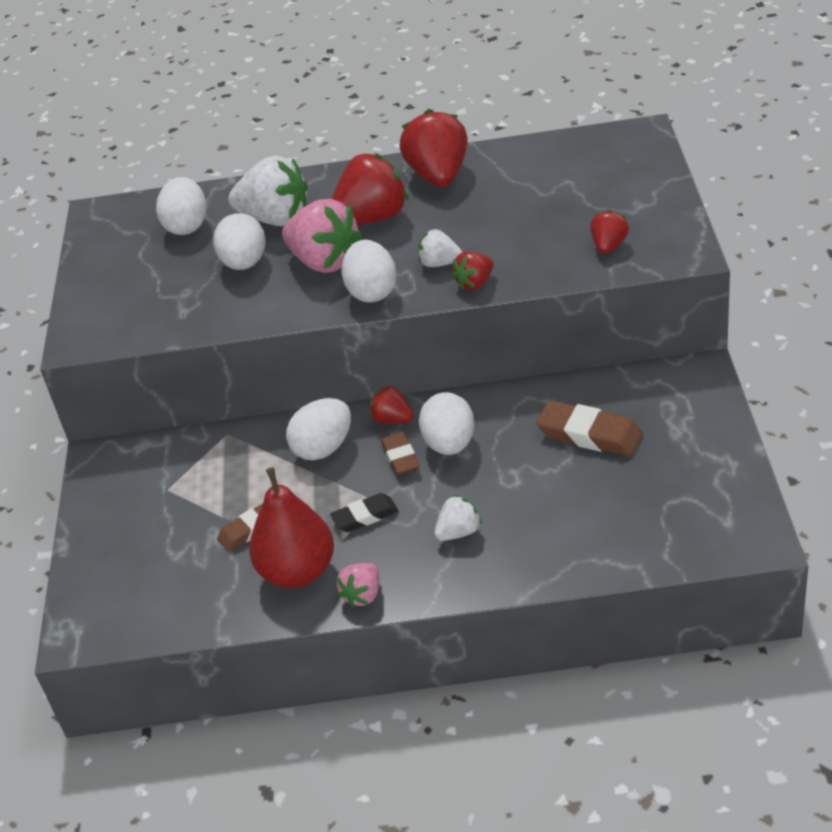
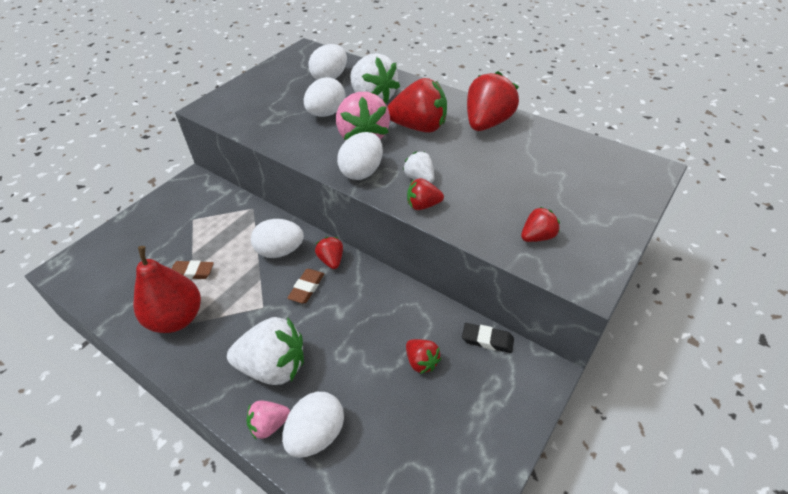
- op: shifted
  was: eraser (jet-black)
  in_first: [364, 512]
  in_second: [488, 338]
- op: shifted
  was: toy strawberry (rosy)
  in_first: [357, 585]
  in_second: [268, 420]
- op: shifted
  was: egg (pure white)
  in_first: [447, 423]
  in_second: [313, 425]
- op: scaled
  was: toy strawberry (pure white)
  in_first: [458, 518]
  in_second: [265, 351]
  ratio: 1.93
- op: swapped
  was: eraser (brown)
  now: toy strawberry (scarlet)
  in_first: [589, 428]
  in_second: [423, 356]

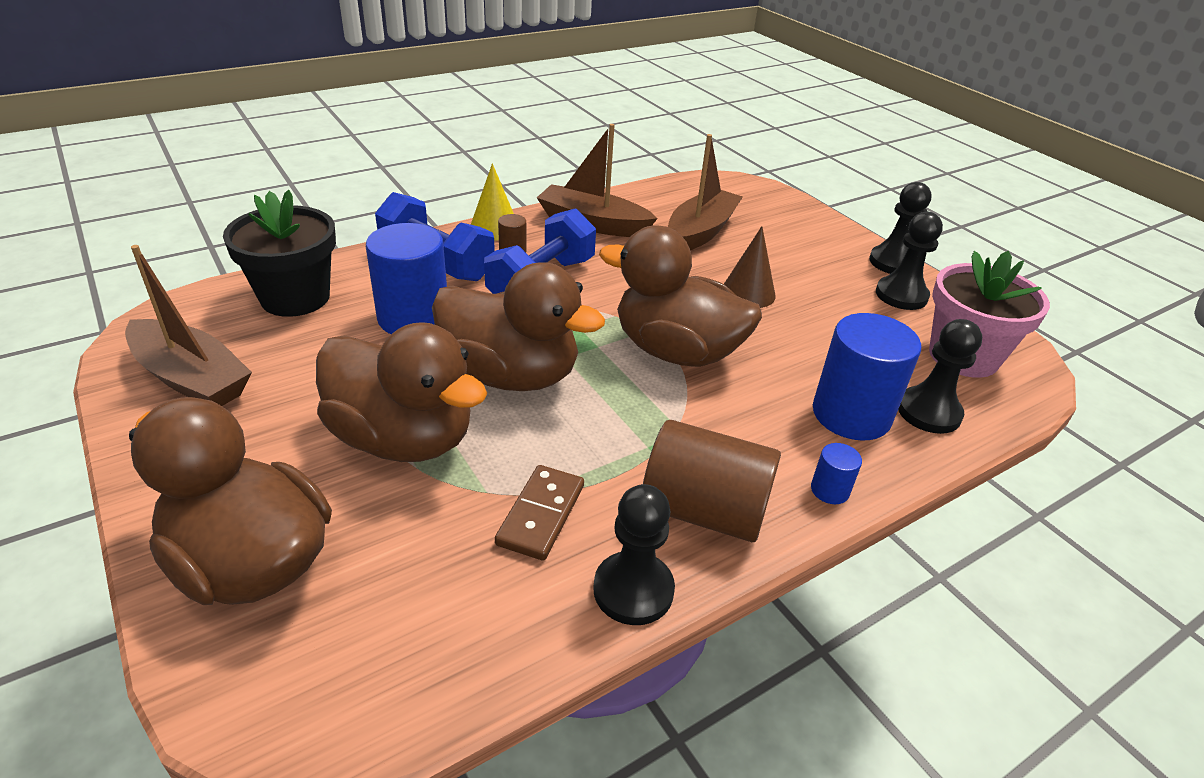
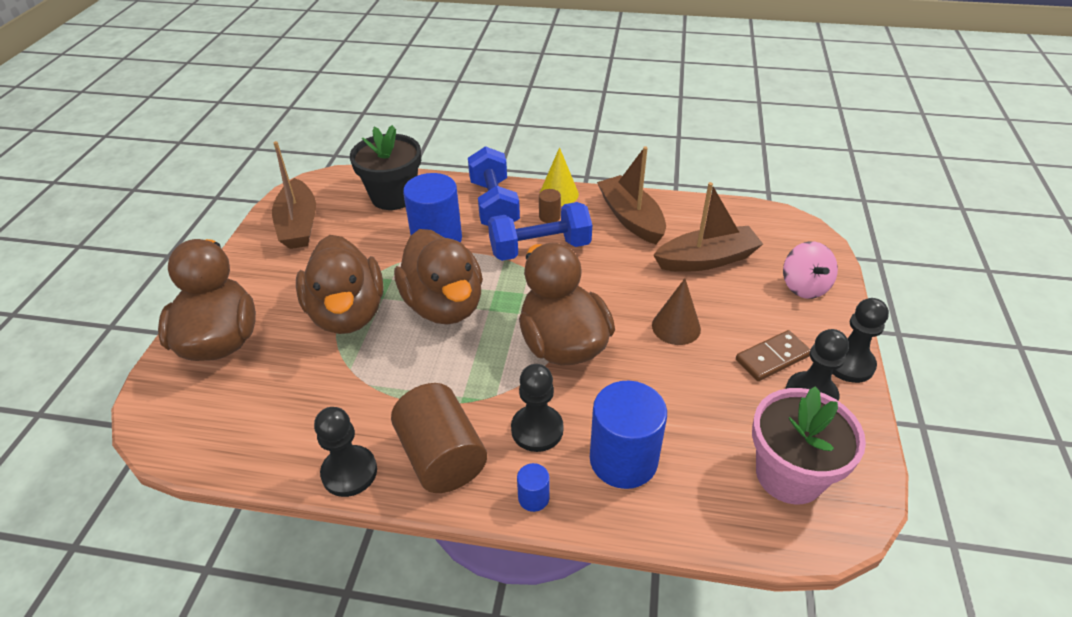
- op: shifted
  was: domino piece (brown)
  in_first: [539, 513]
  in_second: [773, 355]
- op: shifted
  was: chess pawn (jet-black)
  in_first: [940, 376]
  in_second: [537, 408]
- op: new
  now: toy top (rosy)
  in_second: [810, 270]

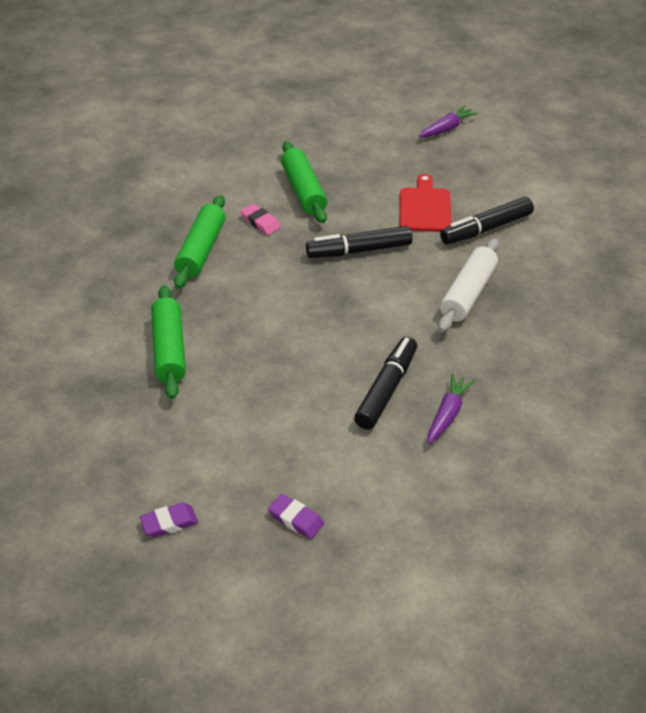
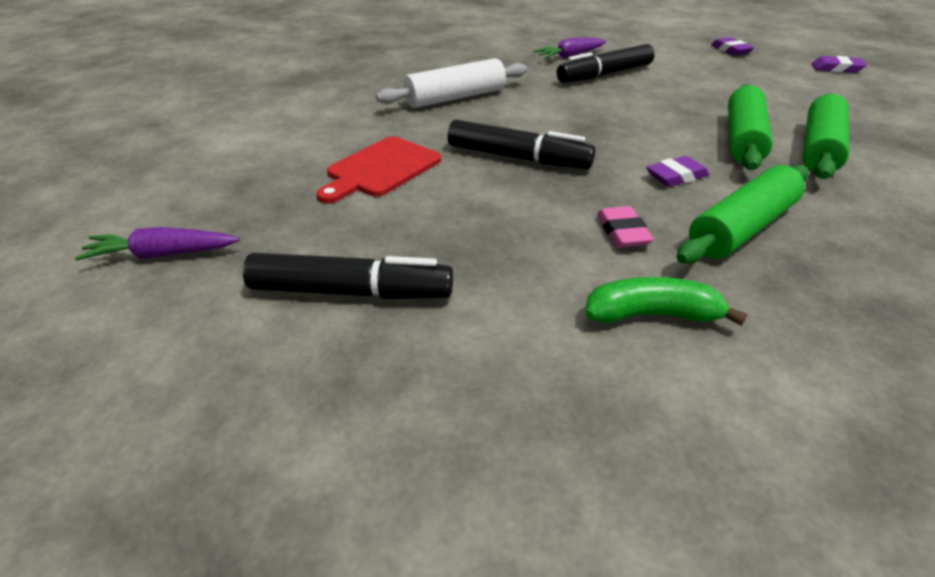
- op: shifted
  was: pastry roller (leaf-green)
  in_first: [304, 182]
  in_second: [750, 127]
- op: shifted
  was: marker (jet-black)
  in_first: [487, 221]
  in_second: [348, 276]
- op: new
  now: banana (leaf-green)
  in_second: [666, 301]
- op: new
  now: eraser (royal purple)
  in_second: [677, 171]

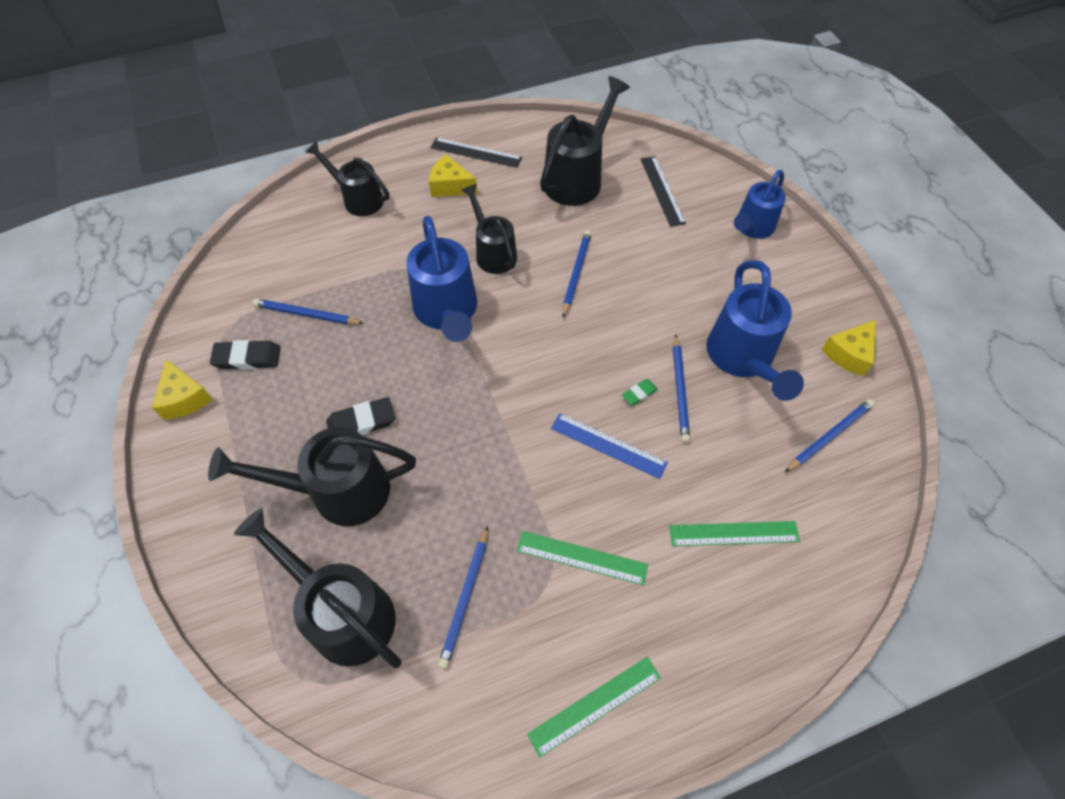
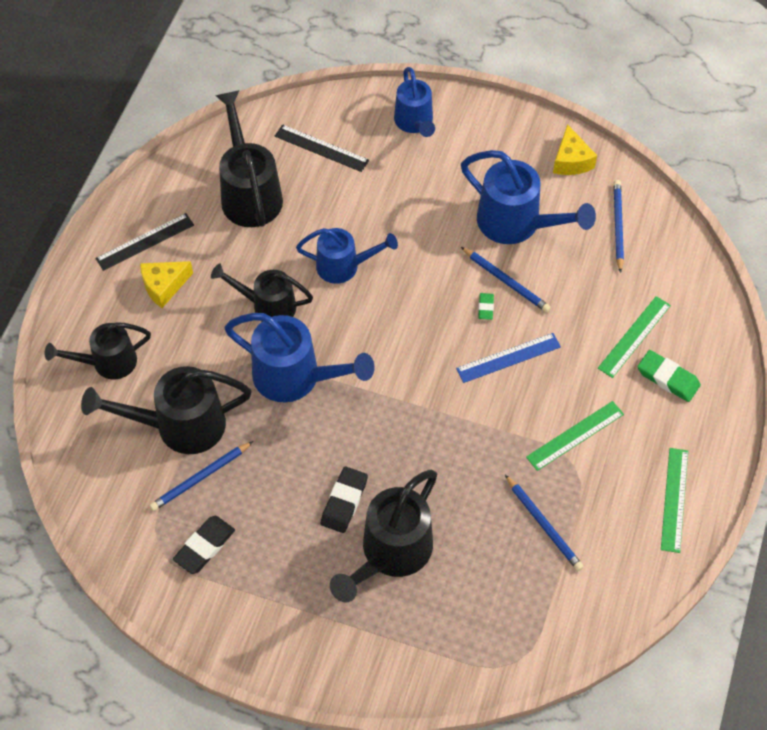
- op: gone
  was: piece of cheese (bright yellow)
  in_first: [182, 389]
- op: shifted
  was: sprinkling can (jet-black)
  in_first: [317, 588]
  in_second: [166, 410]
- op: swapped
  was: lead pencil (cobalt)
  now: sprinkling can (cobalt)
  in_first: [576, 274]
  in_second: [347, 256]
- op: new
  now: eraser (leaf-green)
  in_second: [669, 376]

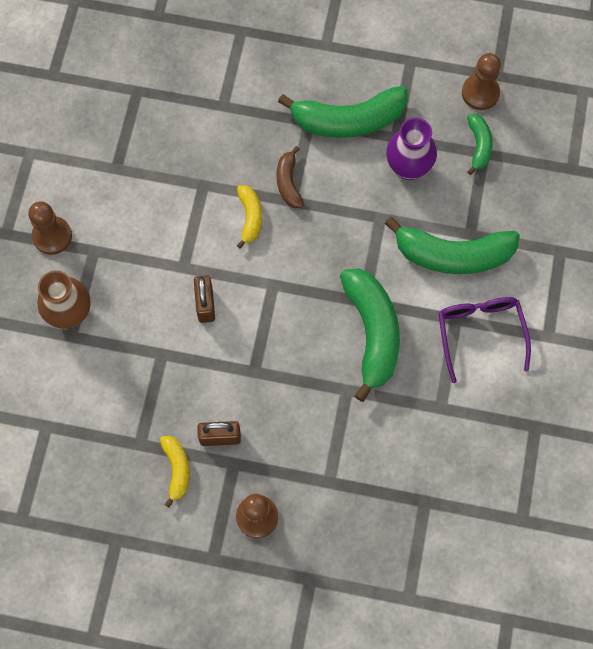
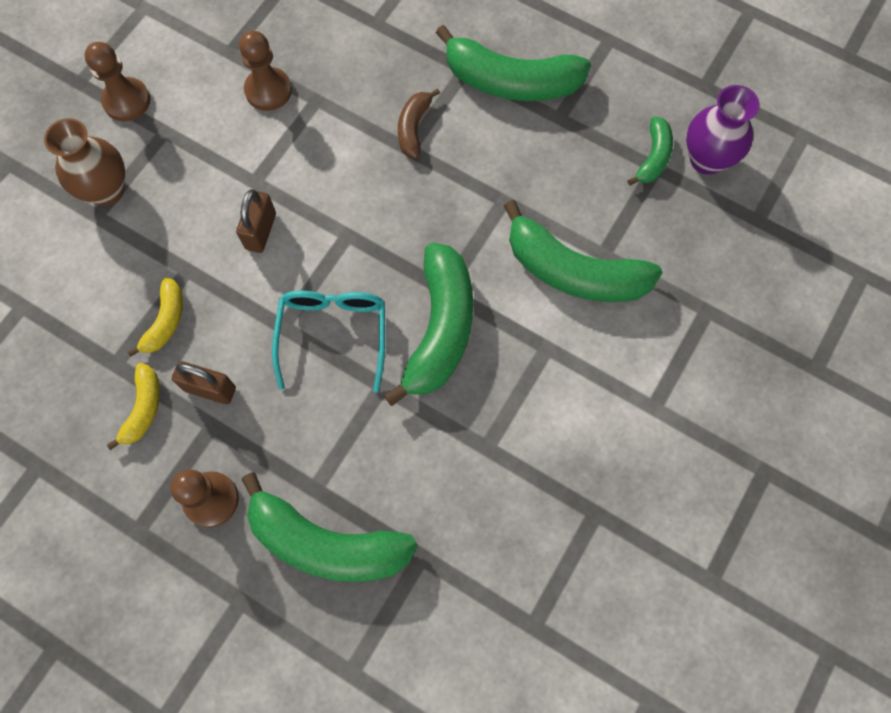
- op: shifted
  was: banana (bright yellow)
  in_first: [249, 217]
  in_second: [155, 317]
- op: shifted
  was: flower vase (royal purple)
  in_first: [411, 149]
  in_second: [723, 130]
- op: gone
  was: eyeglasses (royal purple)
  in_first: [484, 340]
- op: shifted
  was: chess pawn (brown)
  in_first: [481, 81]
  in_second: [265, 71]
- op: new
  now: banana (leaf-green)
  in_second: [329, 527]
- op: new
  now: eyeglasses (aqua)
  in_second: [328, 341]

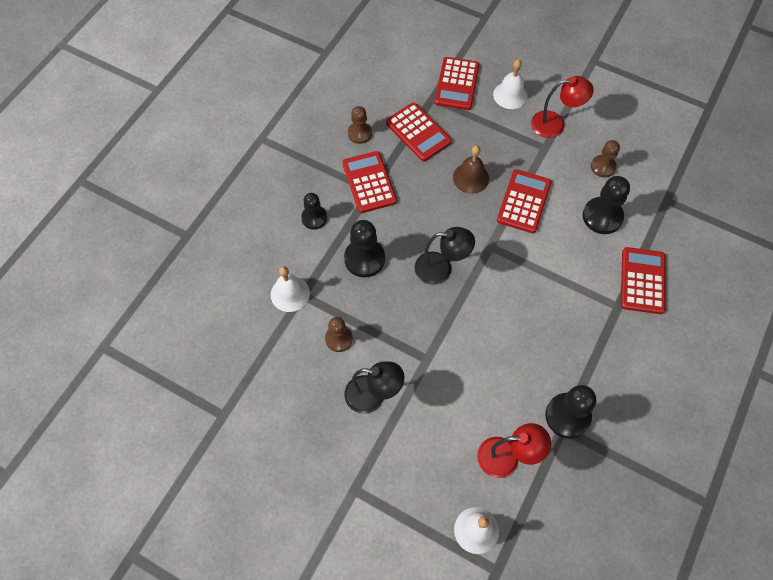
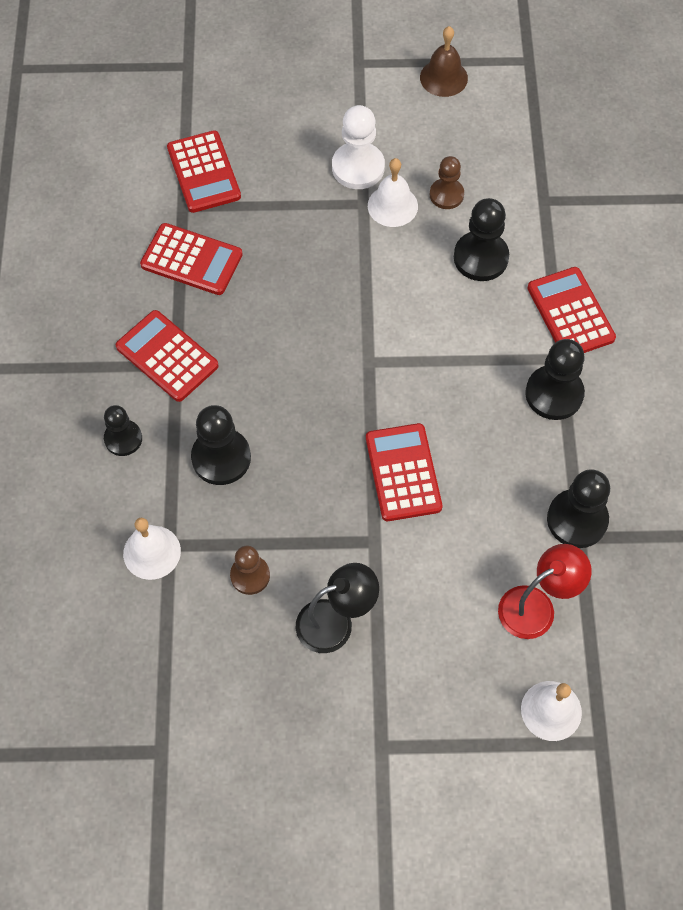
- op: gone
  was: chess pawn (brown)
  in_first: [360, 125]
- op: gone
  was: desk lamp (jet-black)
  in_first: [444, 256]
- op: shifted
  was: bell (brown)
  in_first: [471, 169]
  in_second: [444, 61]
- op: shifted
  was: bell (pure white)
  in_first: [510, 84]
  in_second: [393, 192]
- op: shifted
  was: pocket calculator (scarlet)
  in_first: [524, 201]
  in_second: [404, 472]
- op: swapped
  was: desk lamp (scarlet)
  now: chess pawn (pure white)
  in_first: [562, 107]
  in_second: [358, 147]
- op: new
  now: chess pawn (jet-black)
  in_second: [555, 379]

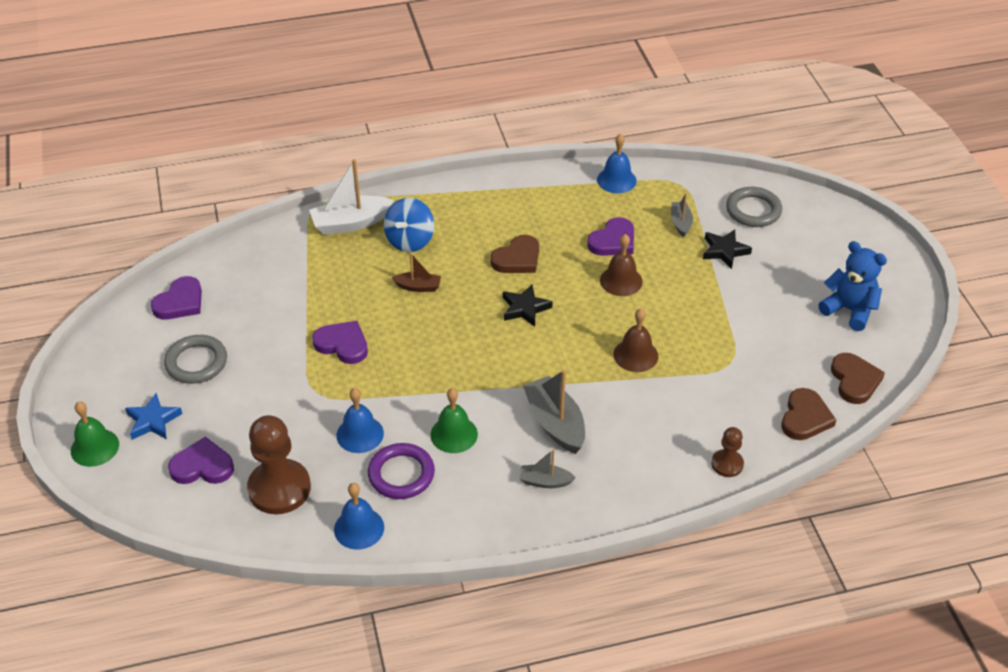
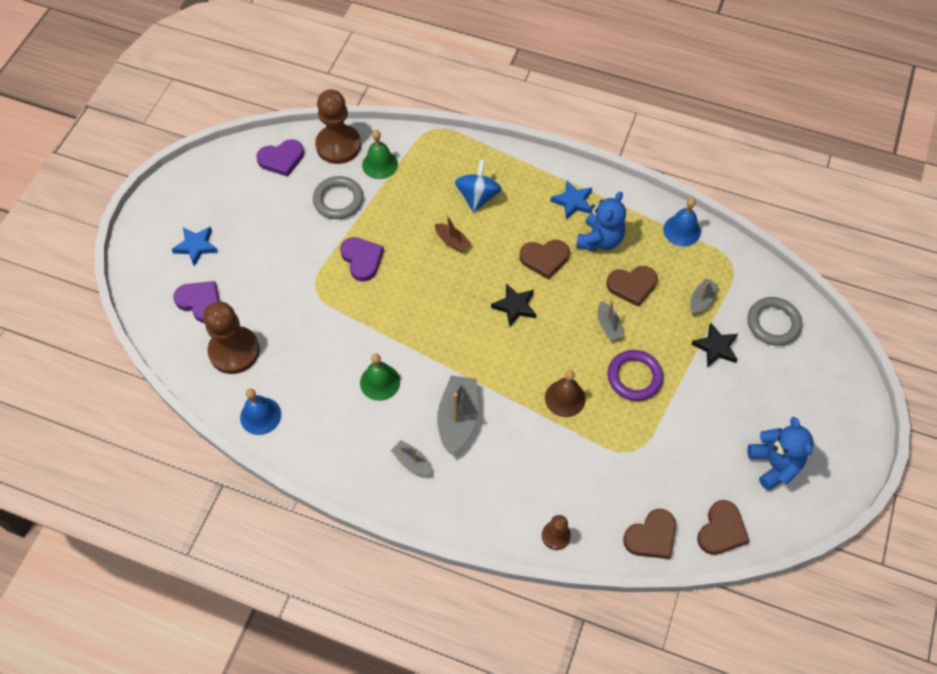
- op: shifted
  was: bell (leaf-green)
  in_first: [95, 434]
  in_second: [380, 154]
- op: shifted
  was: hoop (gray)
  in_first: [195, 359]
  in_second: [338, 197]
- op: gone
  was: sailboat (pure white)
  in_first: [351, 197]
- op: gone
  was: bell (cobalt)
  in_first: [360, 420]
- op: shifted
  was: hoop (royal purple)
  in_first: [401, 471]
  in_second: [635, 375]
- op: rotated
  was: toy top (cobalt)
  in_first: [409, 225]
  in_second: [478, 186]
  clockwise: 135
- op: repainted
  was: love heart (royal purple)
  now: love heart (brown)
  in_first: [610, 236]
  in_second: [632, 286]
- op: swapped
  was: bell (brown)
  now: sailboat (gray)
  in_first: [621, 265]
  in_second: [610, 320]
- op: new
  now: chess pawn (brown)
  in_second: [338, 126]
- op: new
  now: star (cobalt)
  in_second: [571, 200]
- op: new
  now: teddy (cobalt)
  in_second: [601, 221]

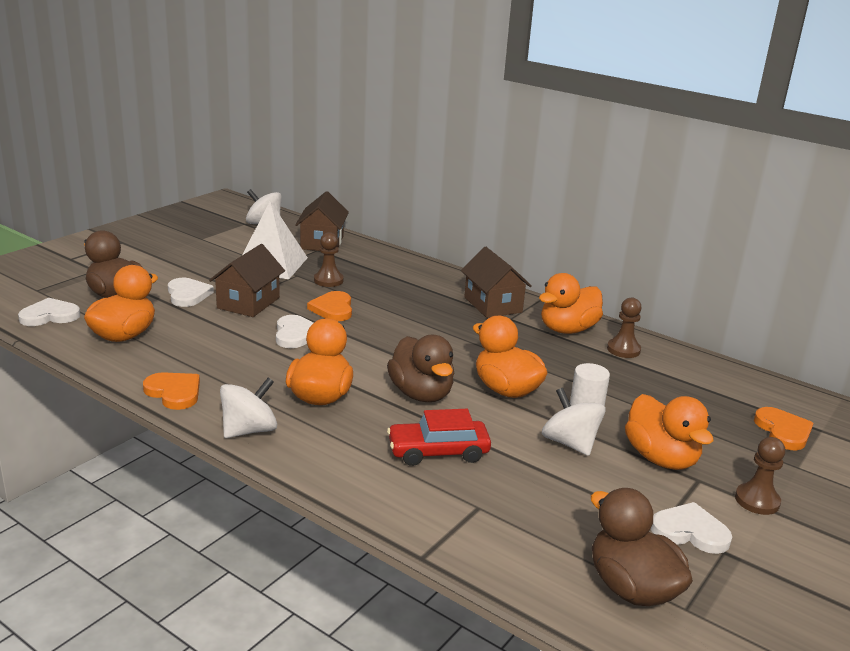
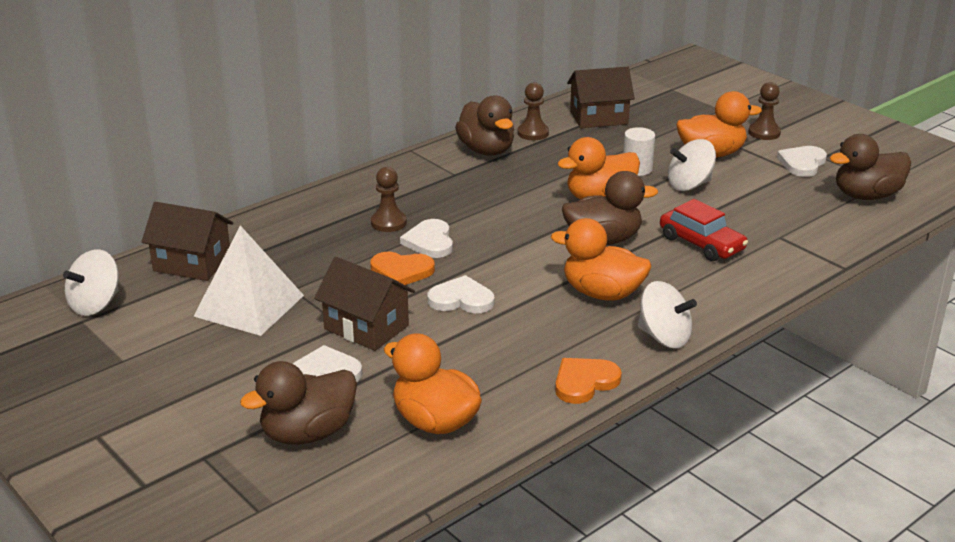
- op: shifted
  was: love heart (pure white)
  in_first: [49, 312]
  in_second: [426, 238]
- op: rotated
  was: toy top (pure white)
  in_first: [248, 407]
  in_second: [667, 314]
  clockwise: 150
- op: shifted
  was: chess pawn (brown)
  in_first: [329, 259]
  in_second: [389, 199]
- op: rotated
  was: car (scarlet)
  in_first: [439, 437]
  in_second: [704, 230]
  clockwise: -45
- op: shifted
  was: toy house (brown)
  in_first: [496, 282]
  in_second: [601, 97]
- op: repainted
  was: duck (orange-coloured)
  now: duck (brown)
  in_first: [571, 303]
  in_second: [484, 125]
- op: gone
  was: love heart (orange-coloured)
  in_first: [783, 429]

